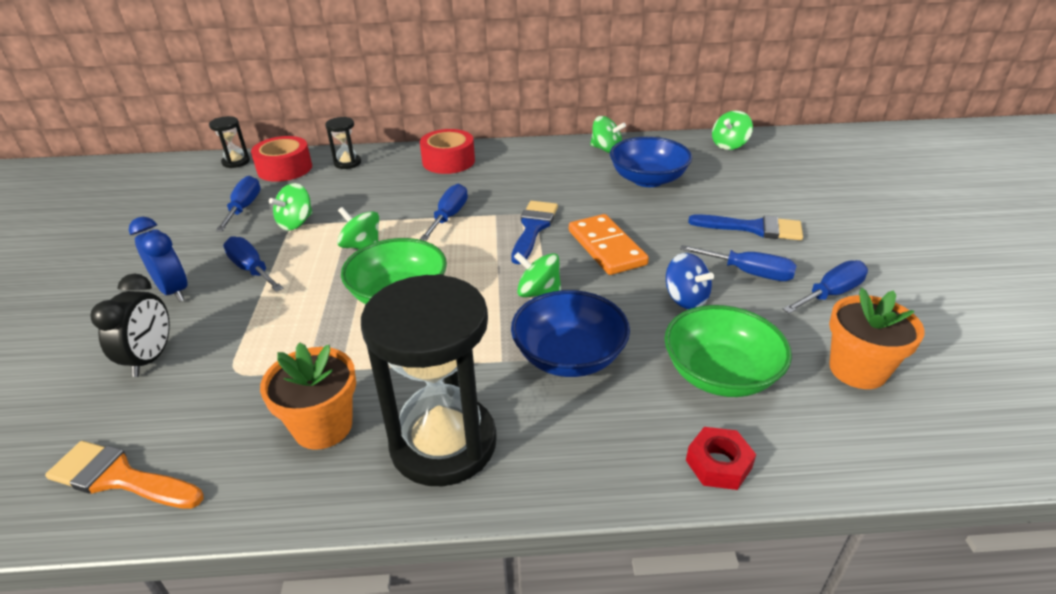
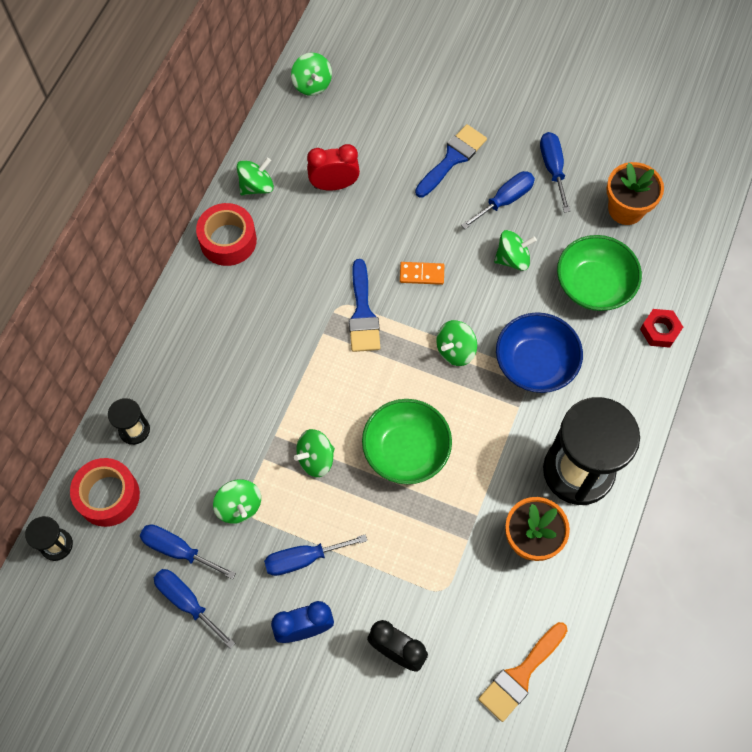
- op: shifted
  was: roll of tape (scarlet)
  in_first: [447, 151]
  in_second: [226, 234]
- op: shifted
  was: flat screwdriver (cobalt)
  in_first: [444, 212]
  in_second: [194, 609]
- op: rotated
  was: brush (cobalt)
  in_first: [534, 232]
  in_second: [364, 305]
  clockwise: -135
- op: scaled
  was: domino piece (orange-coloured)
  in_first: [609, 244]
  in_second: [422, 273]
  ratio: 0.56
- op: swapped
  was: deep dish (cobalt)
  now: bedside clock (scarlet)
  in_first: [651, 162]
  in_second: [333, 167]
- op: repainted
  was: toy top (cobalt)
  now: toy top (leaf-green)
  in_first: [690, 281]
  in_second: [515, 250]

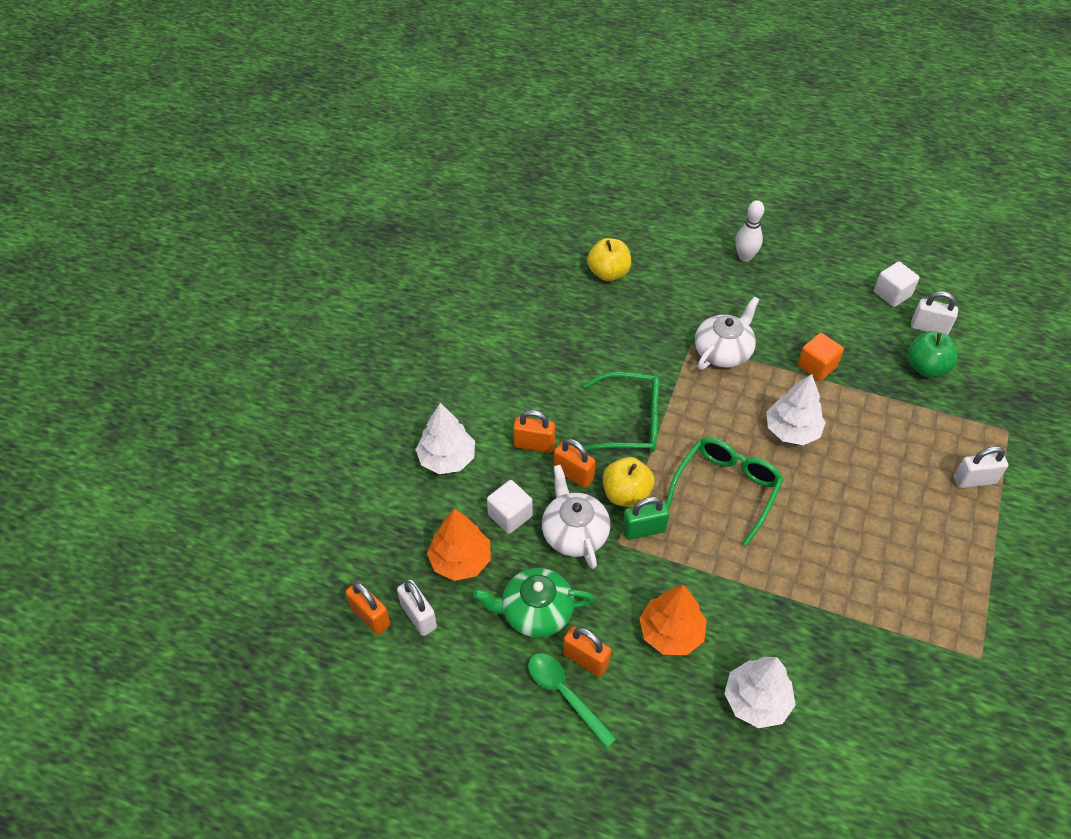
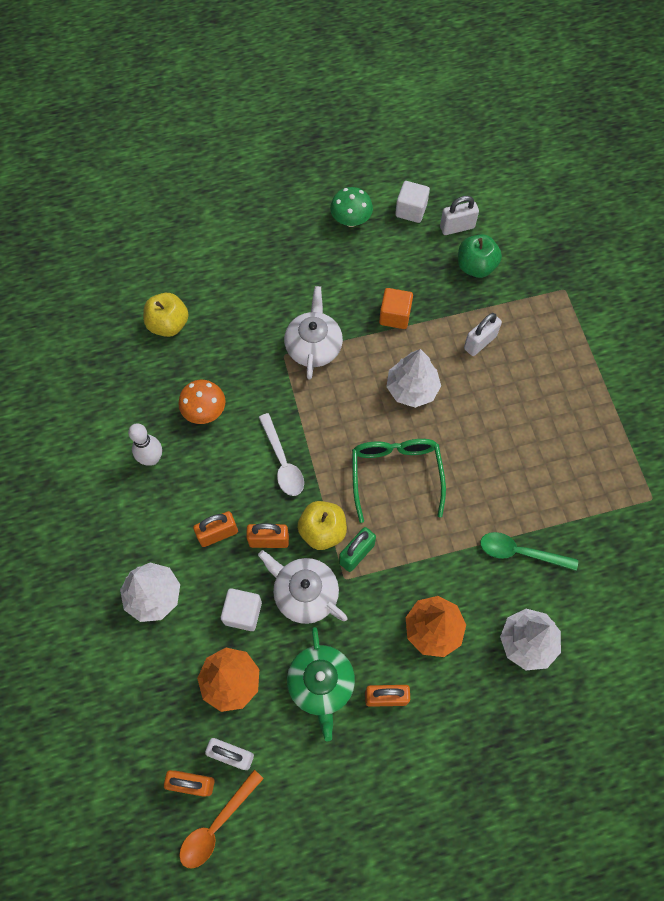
- op: rotated
  was: teapot (leaf-green)
  in_first: [533, 603]
  in_second: [321, 684]
  clockwise: -60
- op: shifted
  was: tablespoon (leaf-green)
  in_first: [572, 700]
  in_second: [529, 551]
- op: swapped
  was: eyeglasses (leaf-green)
  now: tablespoon (pure white)
  in_first: [621, 412]
  in_second: [281, 454]
- op: shifted
  was: tenpin (pure white)
  in_first: [749, 231]
  in_second: [145, 444]
- op: shifted
  was: small lock (pure white)
  in_first: [981, 467]
  in_second: [483, 334]
- op: new
  now: fungus (orange-coloured)
  in_second: [201, 402]
- op: new
  now: tablespoon (orange-coloured)
  in_second: [221, 819]
- op: new
  now: fungus (leaf-green)
  in_second: [351, 207]

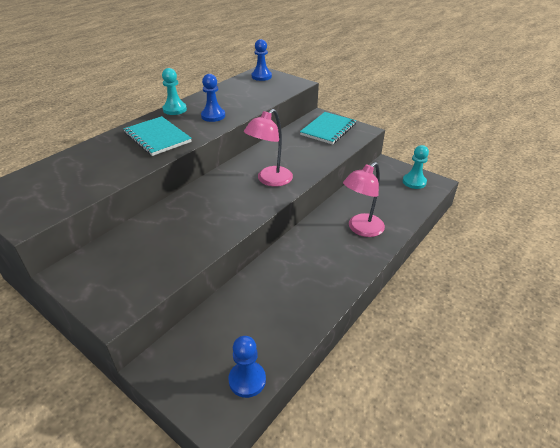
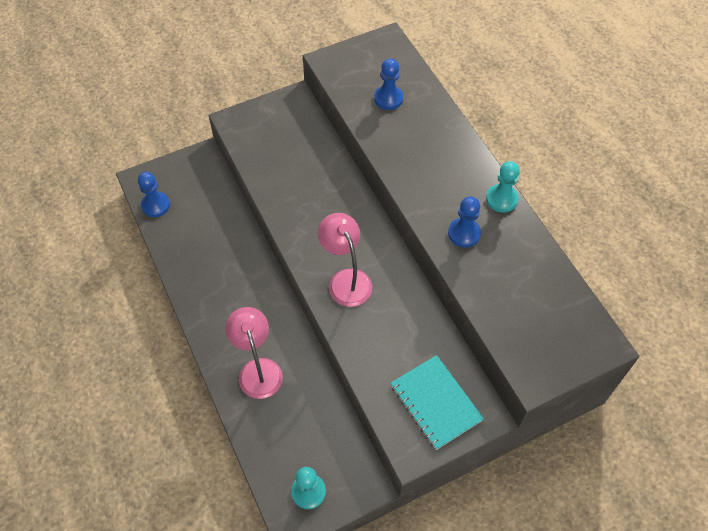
- op: gone
  was: notepad (aqua)
  in_first: [157, 136]
- op: shifted
  was: chess pawn (cobalt)
  in_first: [262, 60]
  in_second: [388, 84]

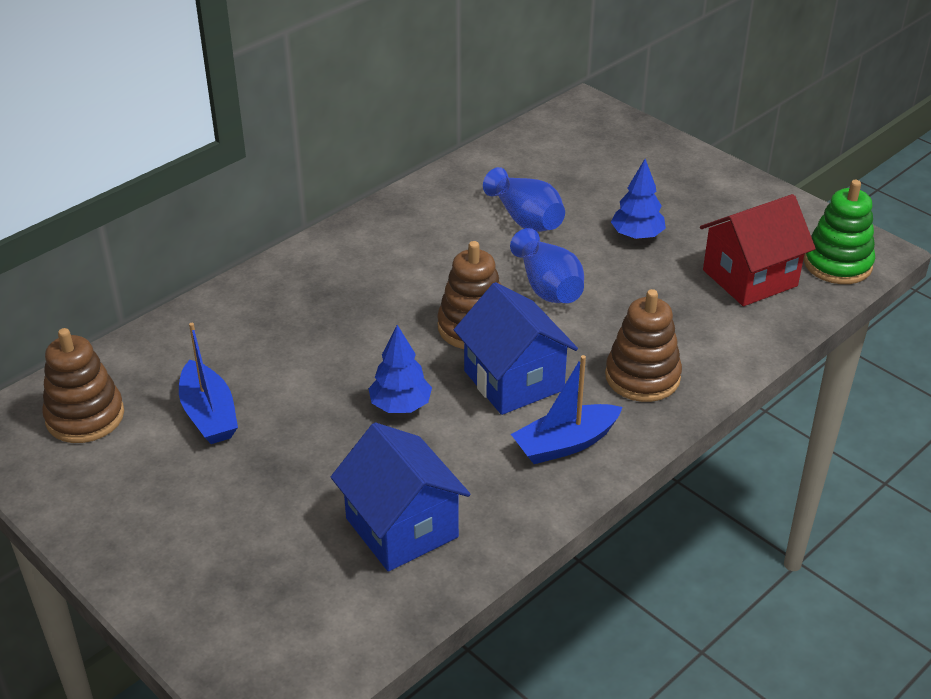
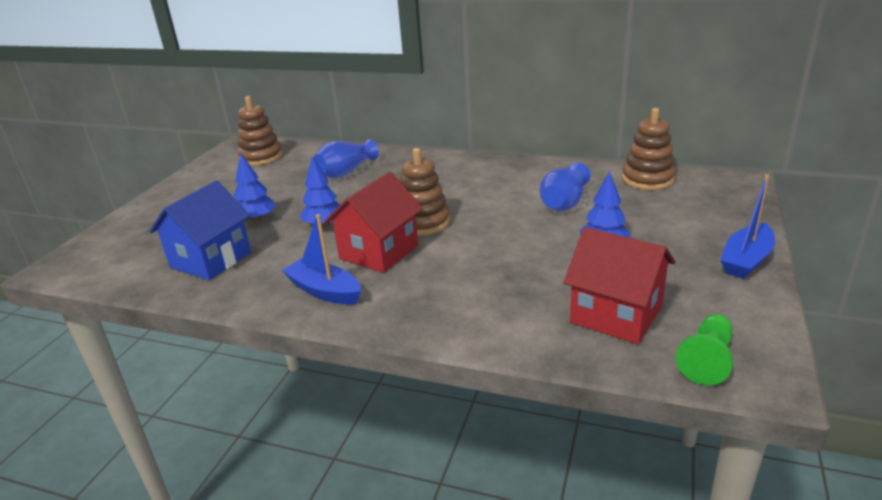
- op: shifted
  was: sailboat (cobalt)
  in_first: [208, 383]
  in_second: [747, 226]
- op: repainted
  was: toy house (cobalt)
  now: toy house (scarlet)
  in_first: [516, 348]
  in_second: [373, 222]
- op: shifted
  was: flower vase (cobalt)
  in_first: [547, 265]
  in_second: [346, 158]
- op: shifted
  was: stacking rings (brown)
  in_first: [643, 345]
  in_second: [649, 149]
- op: swapped
  was: stacking rings (leaf-green)
  now: chess pawn (leaf-green)
  in_first: [839, 232]
  in_second: [704, 349]
- op: new
  now: toy tree (cobalt)
  in_second: [254, 187]

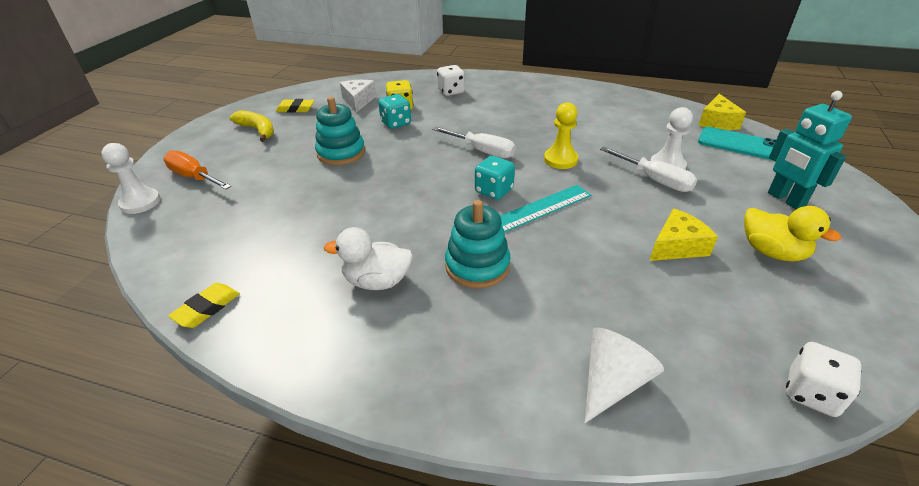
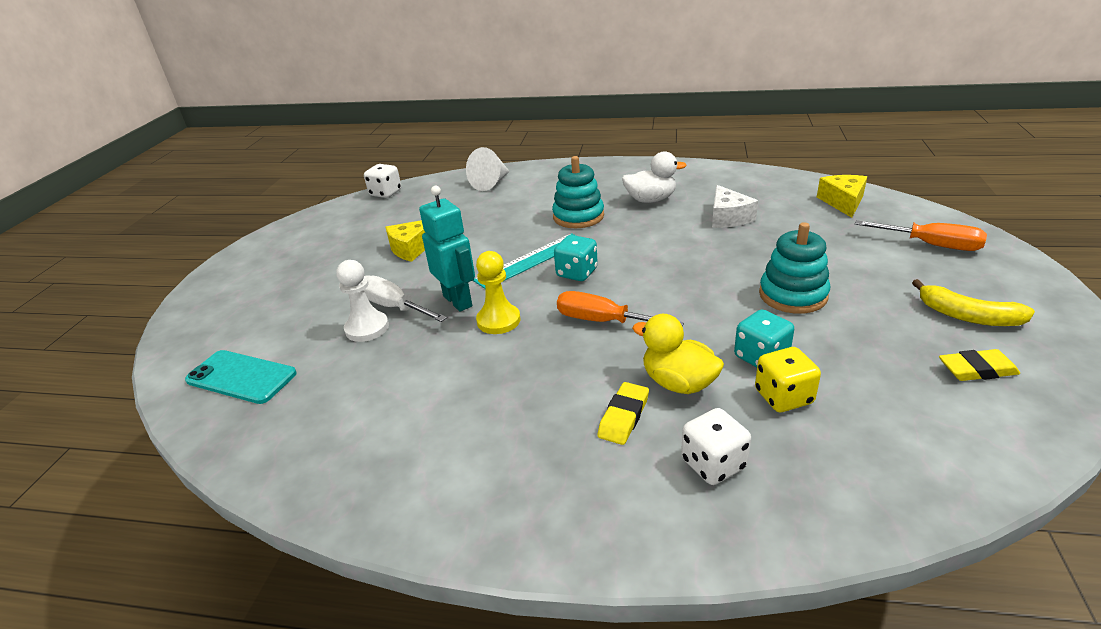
- op: gone
  was: chess pawn (pure white)
  in_first: [131, 178]
- op: shifted
  was: eraser (bright yellow)
  in_first: [204, 305]
  in_second: [623, 413]
- op: shifted
  was: piece of cheese (pure white)
  in_first: [358, 96]
  in_second: [735, 206]
- op: repainted
  was: flat screwdriver (pure white)
  now: flat screwdriver (orange-coloured)
  in_first: [474, 142]
  in_second: [620, 309]
- op: shifted
  was: piece of cheese (bright yellow)
  in_first: [722, 112]
  in_second: [842, 196]
- op: shifted
  was: duck (bright yellow)
  in_first: [792, 234]
  in_second: [678, 354]
- op: shifted
  was: robot figure (aqua)
  in_first: [810, 150]
  in_second: [447, 249]

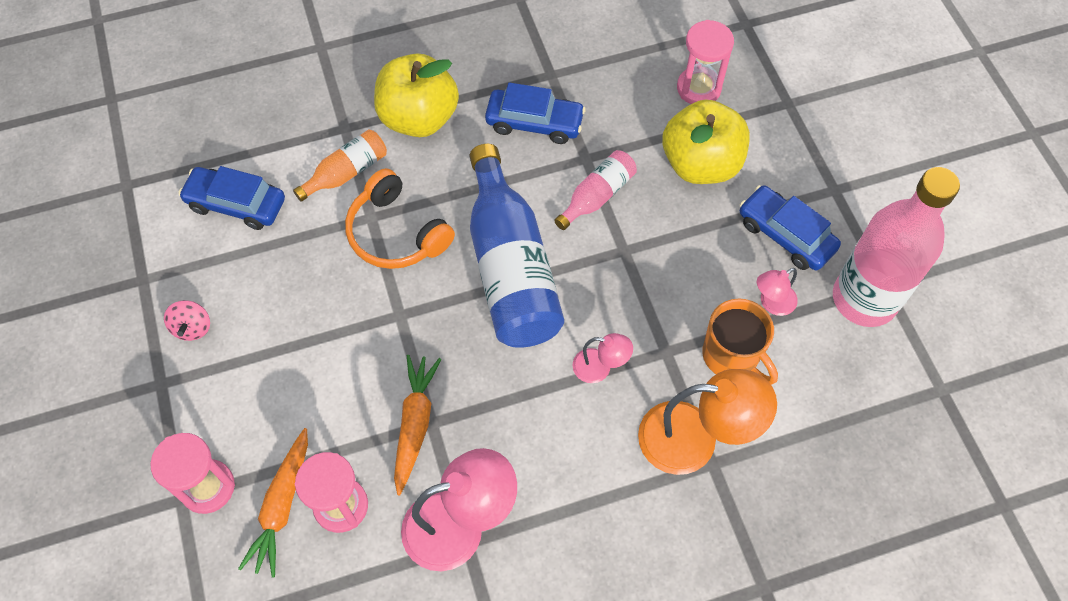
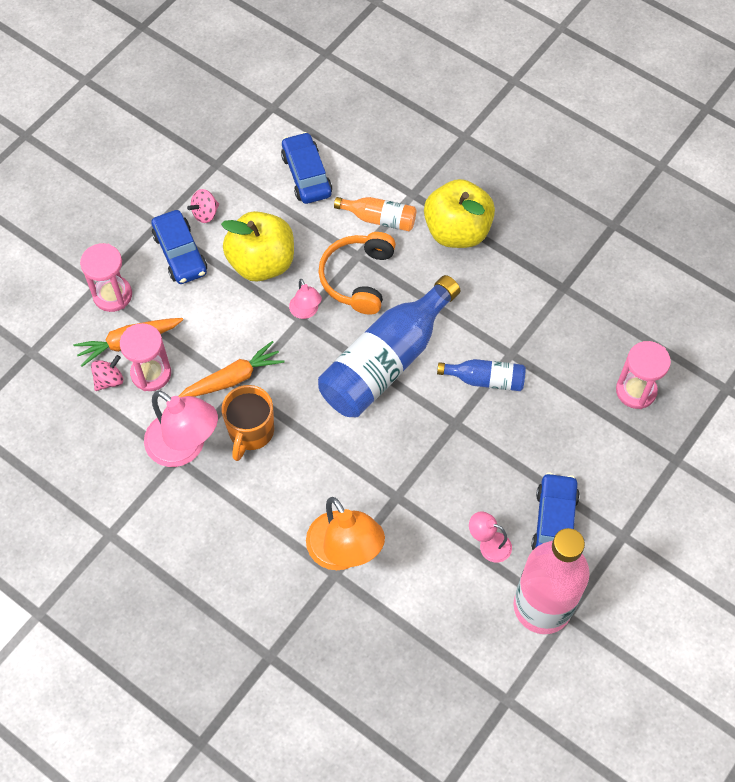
- op: shifted
  was: car (cobalt)
  in_first: [535, 113]
  in_second: [179, 247]
- op: repainted
  was: bottle (rosy)
  now: bottle (cobalt)
  in_first: [595, 190]
  in_second: [481, 375]
- op: shifted
  was: desk lamp (rosy)
  in_first: [603, 358]
  in_second: [305, 299]
- op: shifted
  was: apple fruit (bright yellow)
  in_first: [706, 142]
  in_second: [257, 246]
- op: shifted
  was: tea mug (orange-coloured)
  in_first: [740, 341]
  in_second: [248, 423]
- op: new
  now: toy top (rosy)
  in_second: [107, 373]

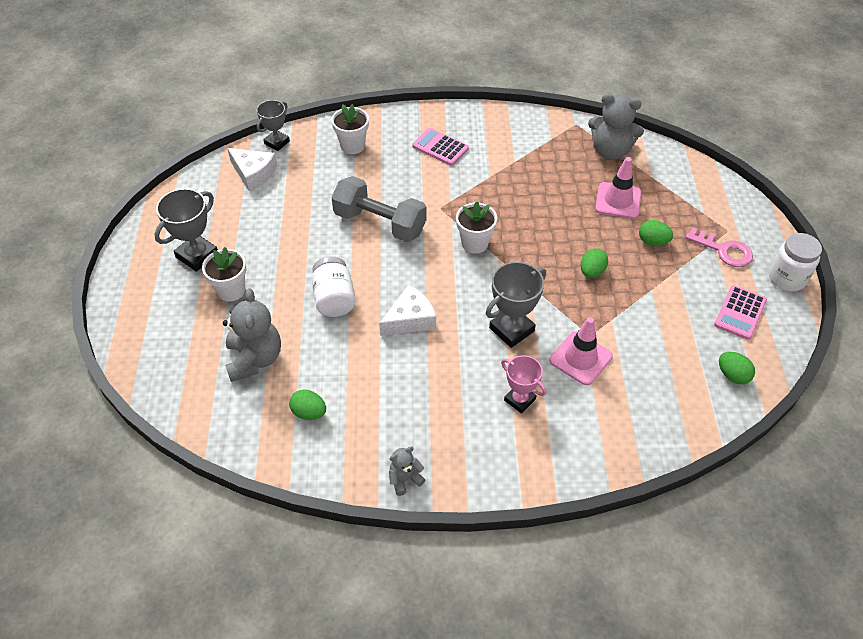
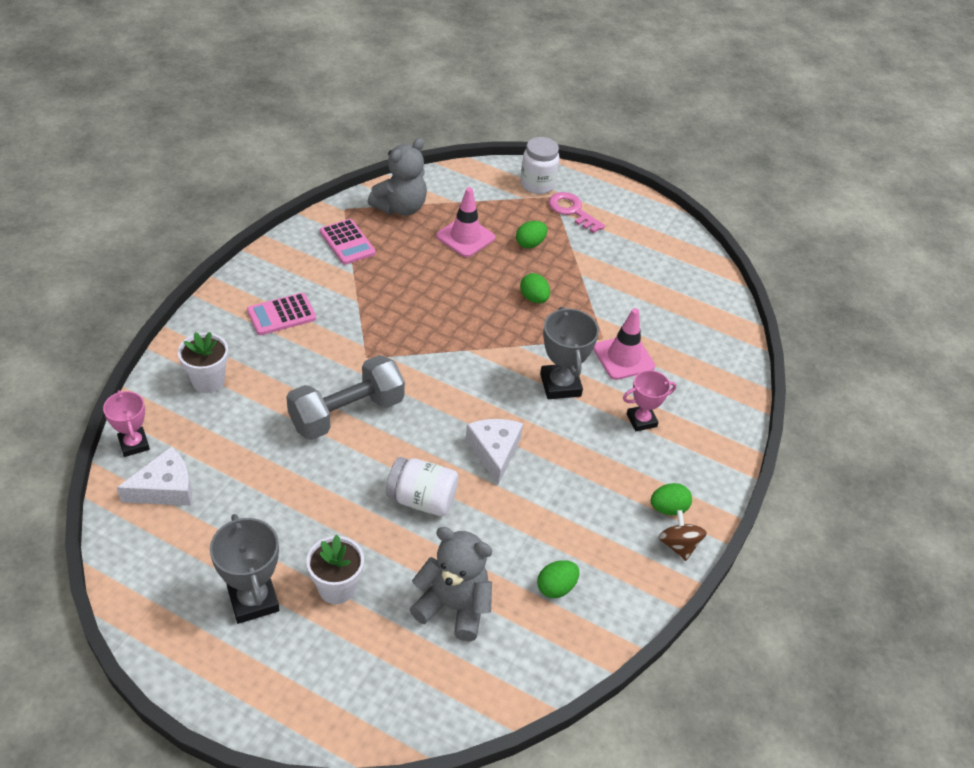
- op: repainted
  was: prize cup (gray)
  now: prize cup (rosy)
  in_first: [273, 125]
  in_second: [126, 423]
- op: swapped
  was: teddy (gray)
  now: toy top (brown)
  in_first: [407, 471]
  in_second: [683, 535]
- op: gone
  was: flower pot (pure white)
  in_first: [476, 228]
- op: rotated
  was: door key (rosy)
  in_first: [719, 247]
  in_second: [577, 212]
  clockwise: -105
- op: shifted
  was: pocket calculator (rosy)
  in_first: [740, 312]
  in_second: [348, 242]
- op: shifted
  was: egg (leaf-green)
  in_first: [737, 368]
  in_second: [671, 499]
- op: shifted
  was: preserve jar (pure white)
  in_first: [795, 262]
  in_second: [539, 165]

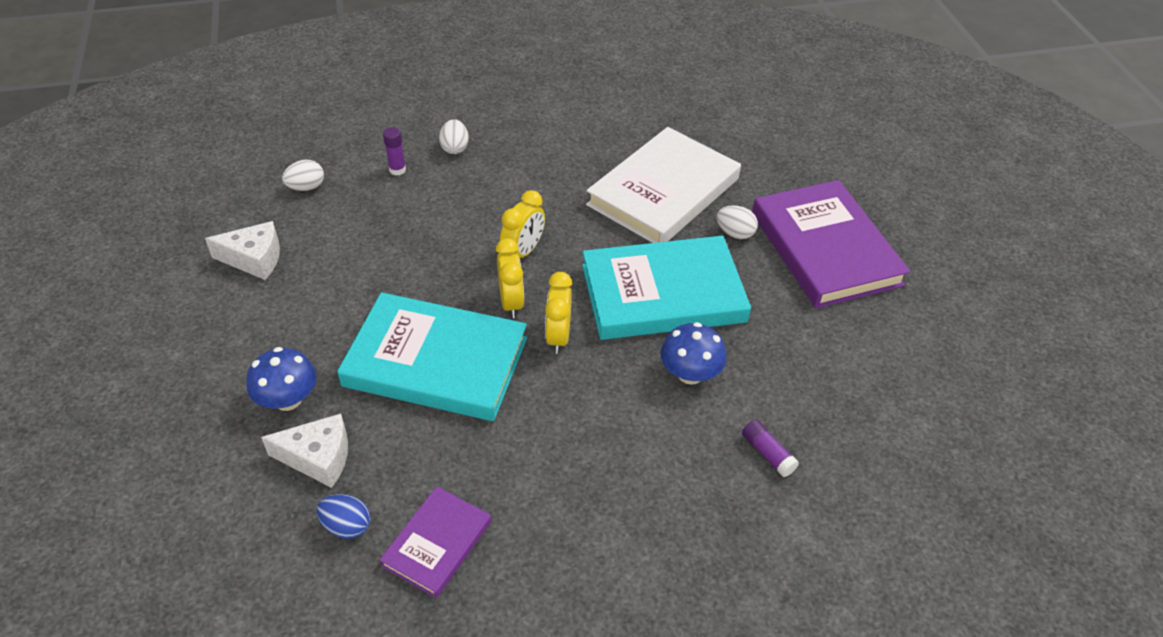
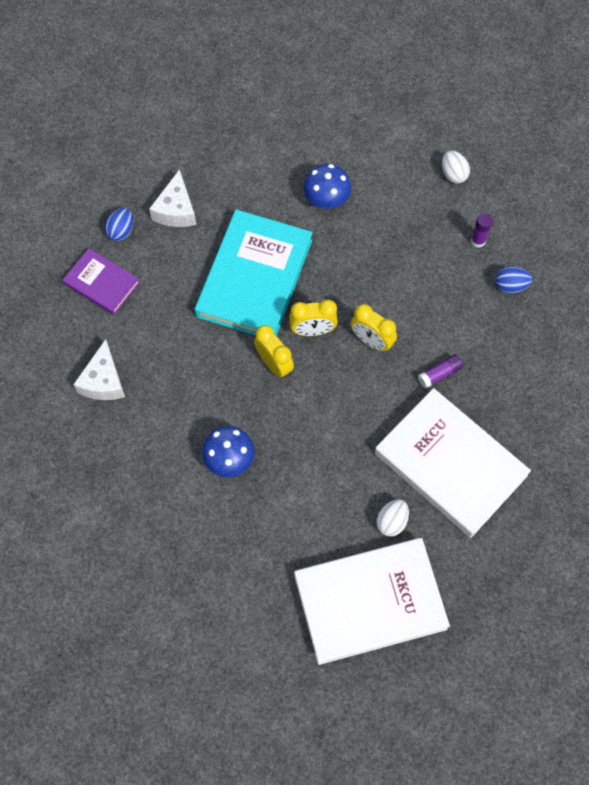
- op: shifted
  was: piece of cheese (pure white)
  in_first: [242, 250]
  in_second: [99, 369]
- op: shifted
  was: fungus (cobalt)
  in_first: [281, 379]
  in_second: [327, 186]
- op: repainted
  was: egg (pure white)
  now: egg (cobalt)
  in_first: [454, 136]
  in_second: [513, 280]
- op: rotated
  was: bedside clock (bright yellow)
  in_first: [558, 313]
  in_second: [274, 351]
  clockwise: 45
- op: gone
  was: hardback (aqua)
  in_first: [666, 288]
- op: shifted
  was: glue stick (royal purple)
  in_first: [770, 448]
  in_second: [440, 371]
- op: repainted
  was: hardback (royal purple)
  now: hardback (pure white)
  in_first: [831, 244]
  in_second: [372, 601]

